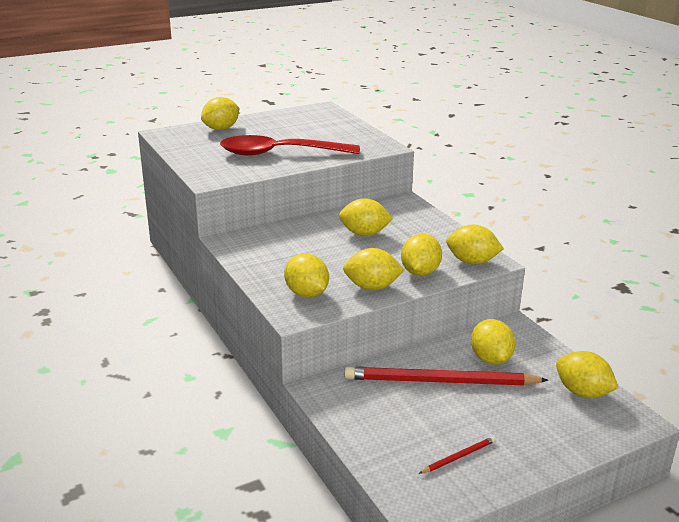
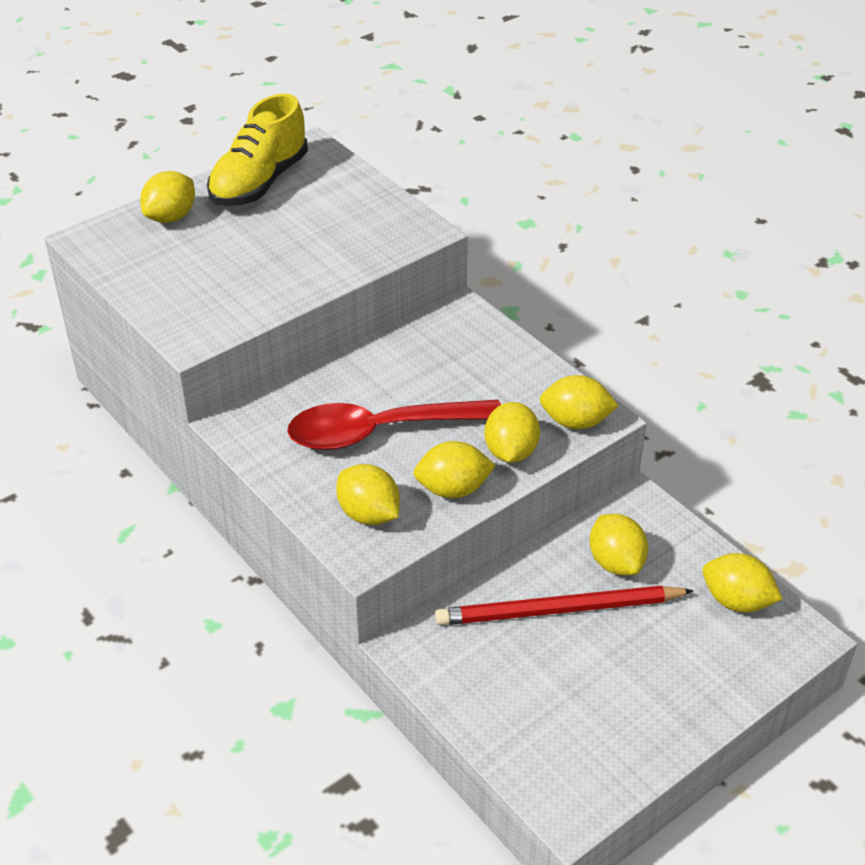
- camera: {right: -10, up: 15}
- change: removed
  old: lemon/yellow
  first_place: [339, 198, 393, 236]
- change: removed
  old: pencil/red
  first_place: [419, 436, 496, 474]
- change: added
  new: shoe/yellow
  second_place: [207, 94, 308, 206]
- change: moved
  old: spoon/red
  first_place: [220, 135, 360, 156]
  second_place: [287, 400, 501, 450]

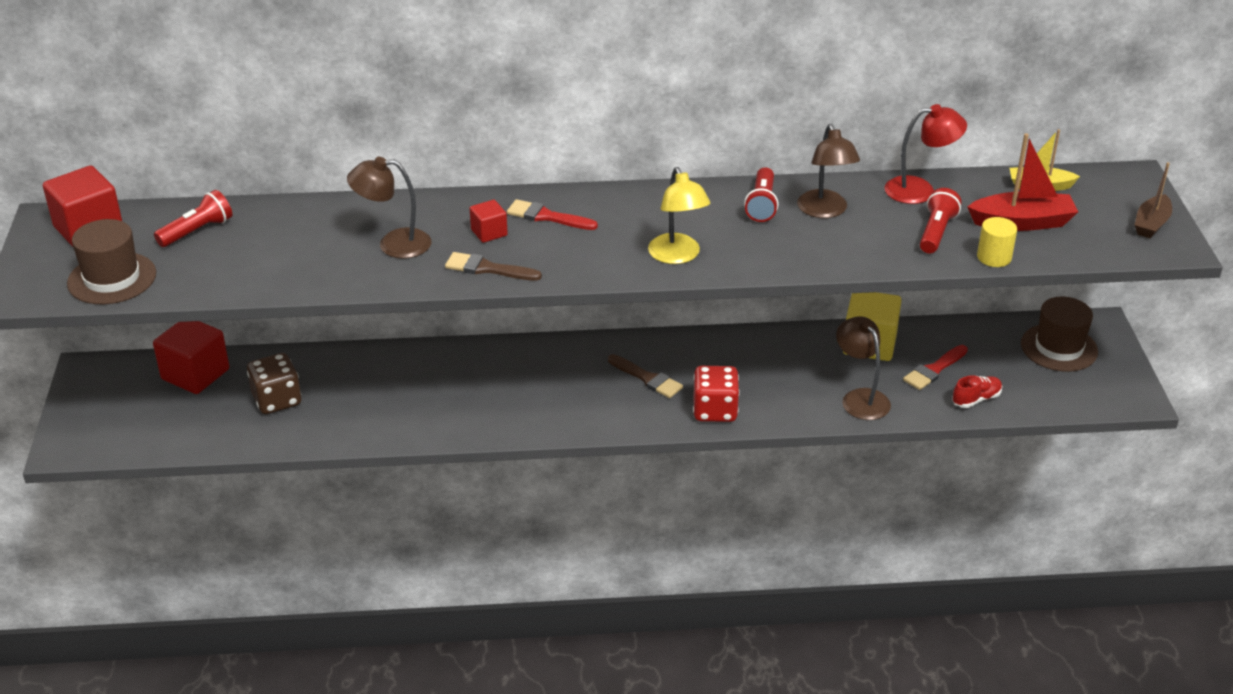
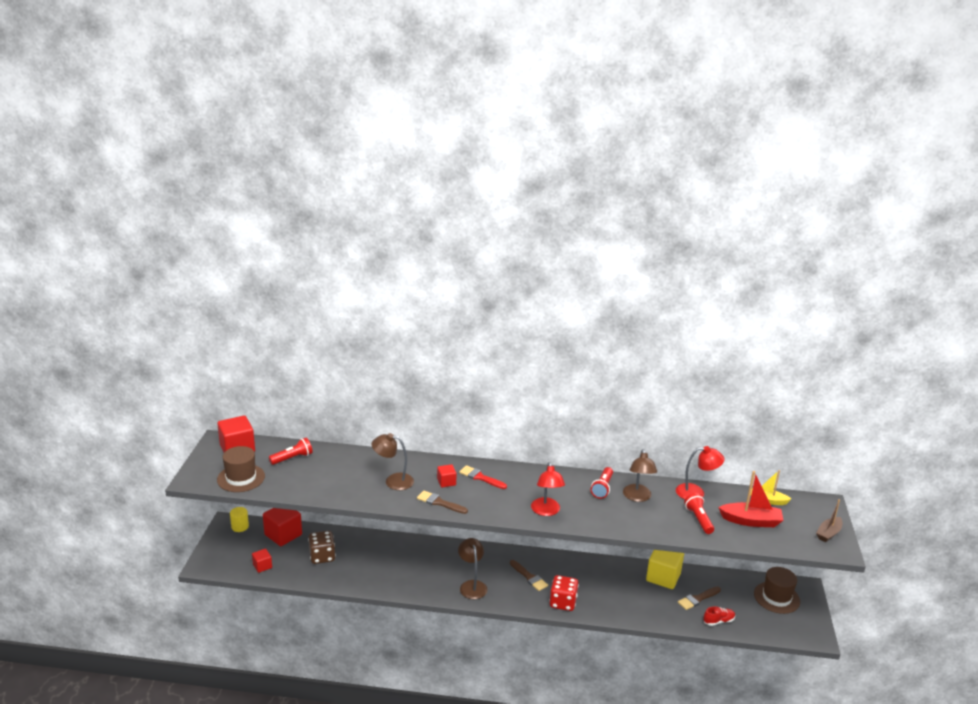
- camera: {right: 10, up: -10}
- change: added
  new: cube/red
  second_place: [252, 549, 272, 573]
- change: moved
  old: lamp/brown
  first_place: [836, 316, 891, 420]
  second_place: [458, 538, 488, 599]
- change: moved
  old: cylinder/yellow
  first_place: [977, 217, 1017, 267]
  second_place: [230, 507, 249, 532]
- change: recoloured
  old: lamp/yellow
  new: lamp/red
  first_place: [648, 167, 710, 264]
  second_place: [531, 462, 565, 516]
- change: recoloured
  old: brush/red
  new: brush/brown
  first_place: [903, 345, 968, 390]
  second_place: [678, 586, 721, 610]
- change: turned
  old: flashlight/red
  first_place: [920, 188, 962, 254]
  second_place: [684, 493, 714, 534]
  degrees: -45

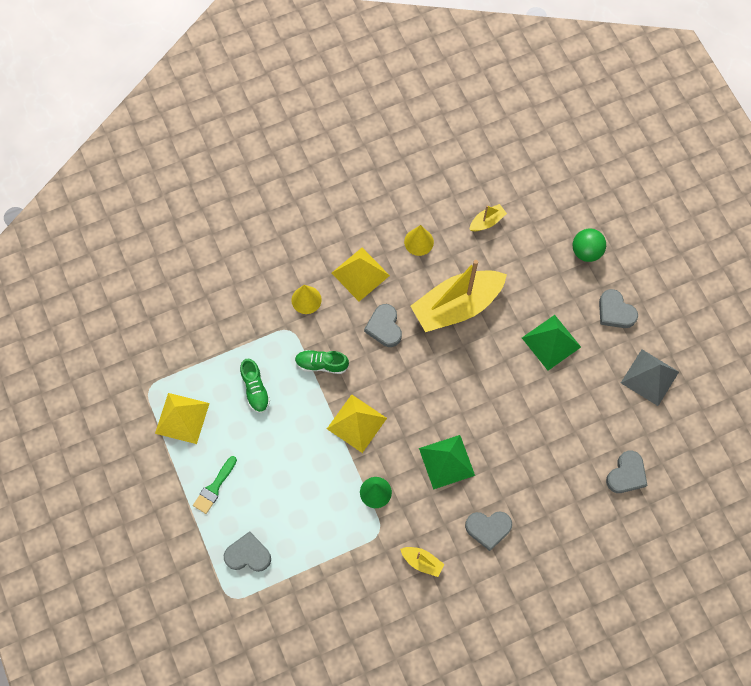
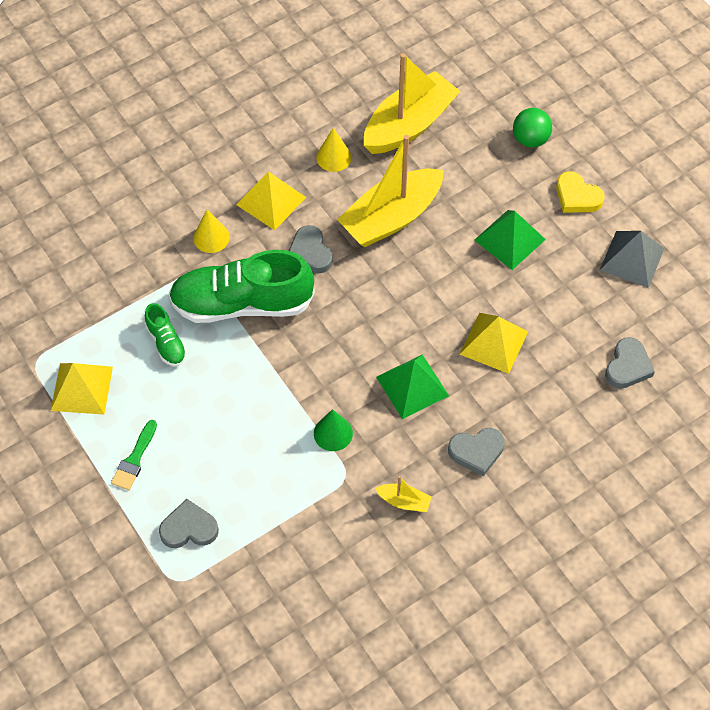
- camera: {right: -10, up: -10}
- change: moved
  old: pyramid/yellow
  first_place: [327, 394, 387, 453]
  second_place: [460, 313, 528, 374]
- change: recoloured
  old: heart/grey
  new: heart/yellow
  first_place: [599, 289, 638, 328]
  second_place: [556, 171, 605, 213]
- change: resized
  old: shoe/green
  first_place: [295, 350, 349, 374]
  second_place: [168, 250, 315, 323]
  factor: 2.17
- change: resized
  old: boat/yellow
  first_place: [469, 204, 507, 231]
  second_place: [364, 53, 460, 154]
  factor: 2.37

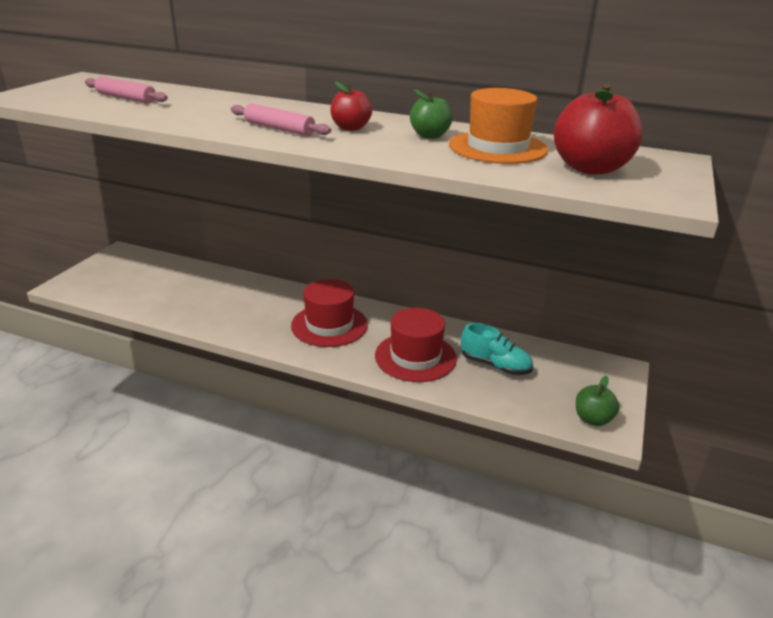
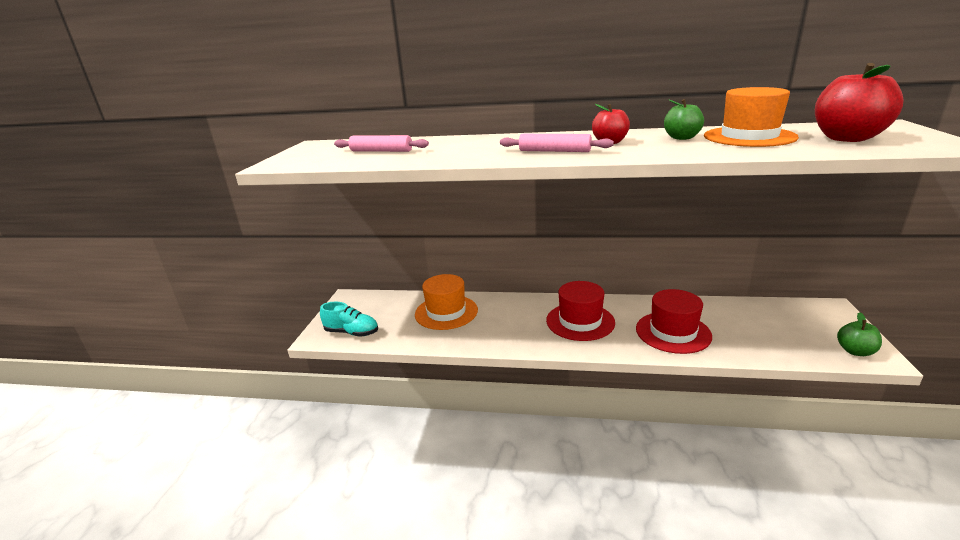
- camera: {right: -10, up: -5}
- change: added
  new: hat/orange
  second_place: [415, 274, 478, 330]
- change: moved
  old: shoe/turquoise
  first_place: [461, 323, 533, 375]
  second_place: [320, 302, 378, 337]

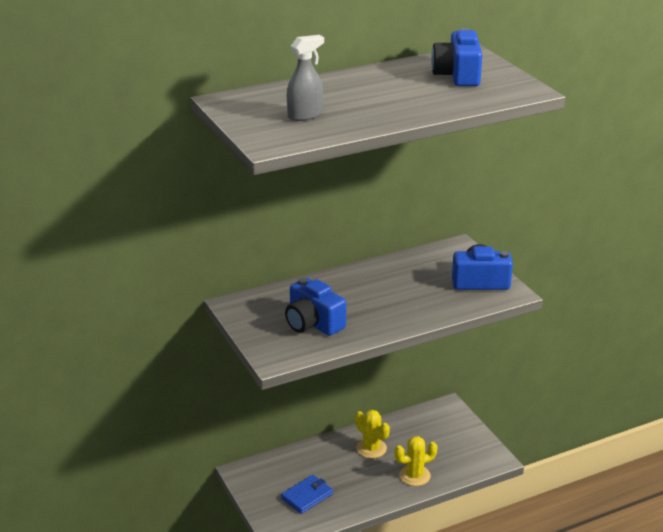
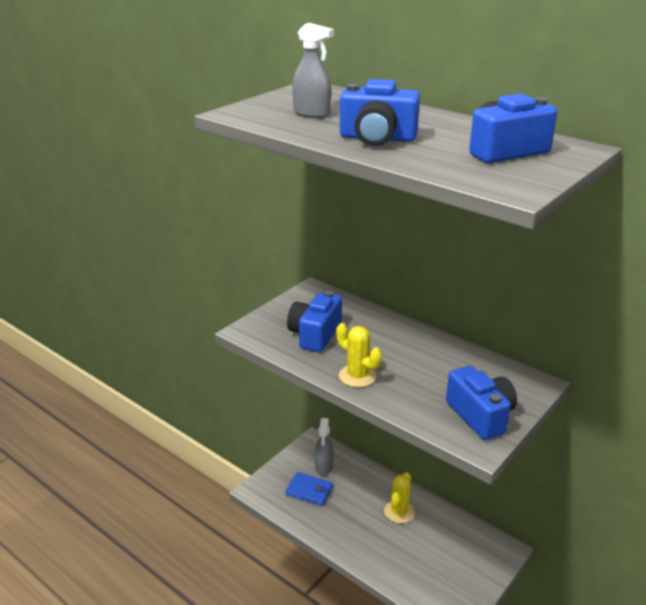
- camera: {right: 65, up: 0}
- change: added
  new: spray bottle/grey
  second_place: [315, 418, 334, 476]
- change: added
  new: camera/blue
  second_place: [340, 79, 420, 146]
- change: moved
  old: cactus/yellow
  first_place: [394, 436, 438, 486]
  second_place: [336, 323, 382, 387]

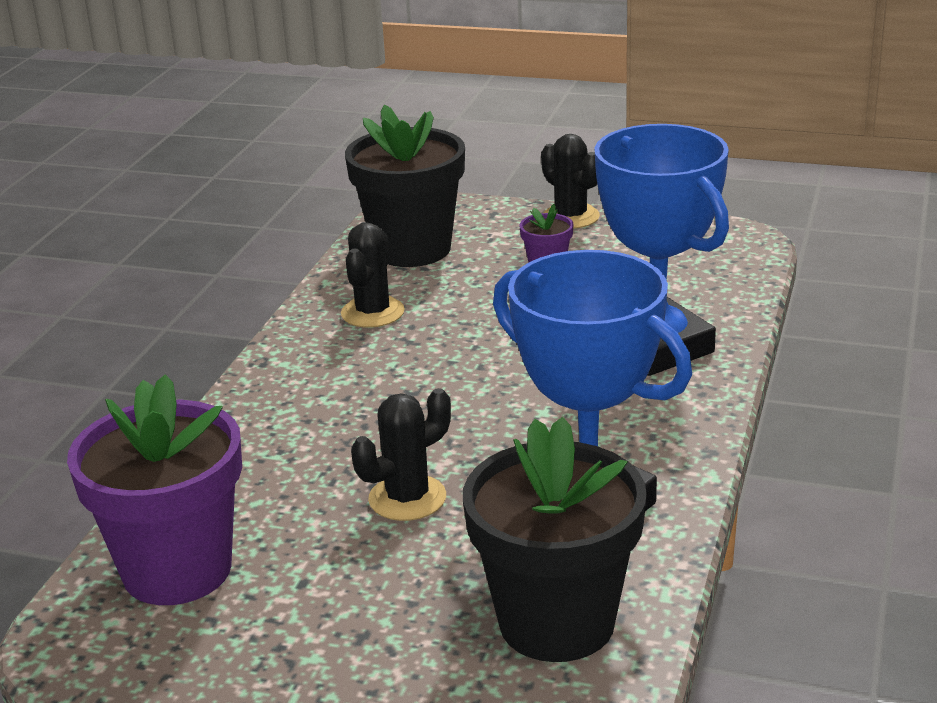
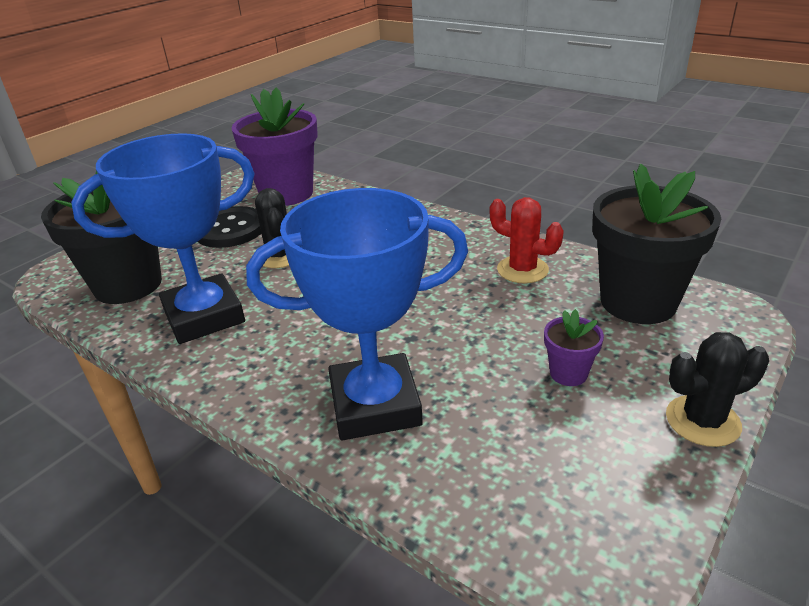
- camera: {right: 110, up: 5}
- change: added
  new: button/black
  second_place: [198, 206, 261, 248]
- change: recoloured
  old: cactus/black
  new: cactus/red
  first_place: [341, 222, 405, 328]
  second_place: [490, 197, 564, 283]

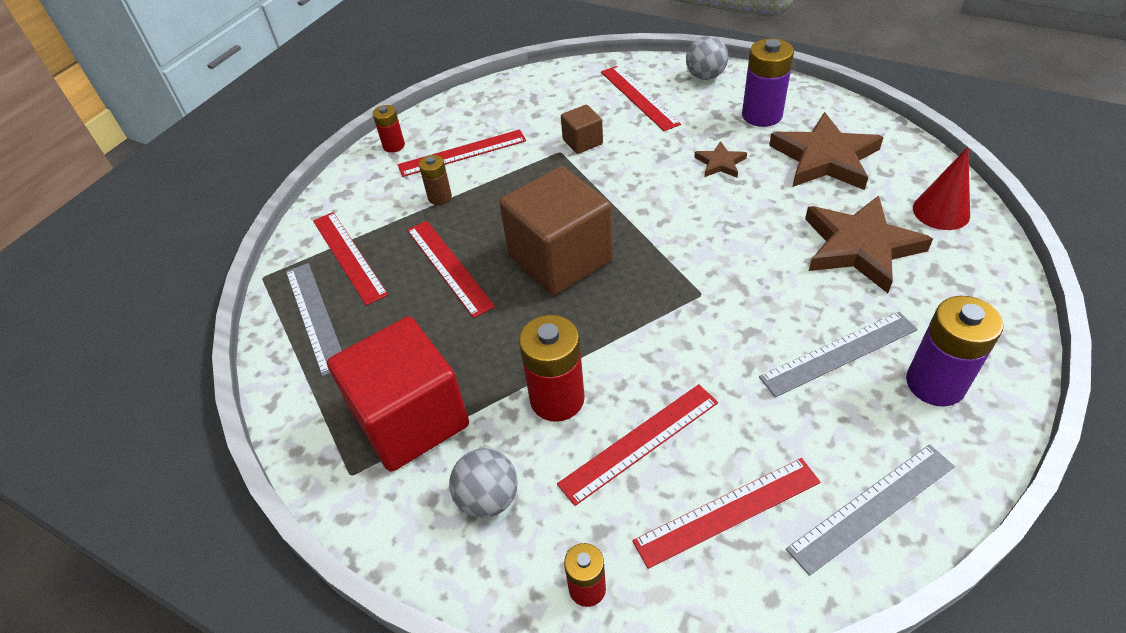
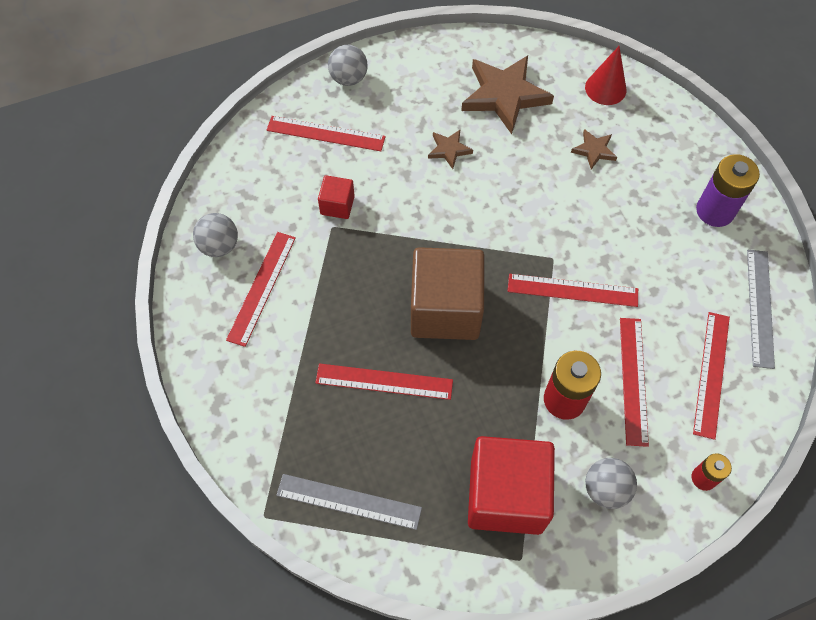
- camera: {right: -55, up: 15}
- change: removed
  old: battery/red
  first_place: [373, 105, 405, 153]
- change: removed
  old: battery/brown
  first_place: [419, 155, 452, 205]
- change: removed
  old: battery/purple
  first_place: [742, 38, 794, 127]
- change: removed
  old: ruler/grey
  first_place: [759, 312, 918, 397]
- change: added
  new: ball/grey
  second_place: [193, 213, 238, 257]
- change: moved
  old: ruler/red
  first_place: [313, 212, 388, 306]
  second_place: [507, 274, 638, 307]
- change: recoloured
  old: cube/brown
  new: cube/red
  first_place: [561, 105, 603, 154]
  second_place: [318, 175, 355, 219]
- change: resized
  old: star/brown
  first_place: [805, 195, 933, 293]
  second_place: [571, 129, 617, 170]
  factor: 0.48

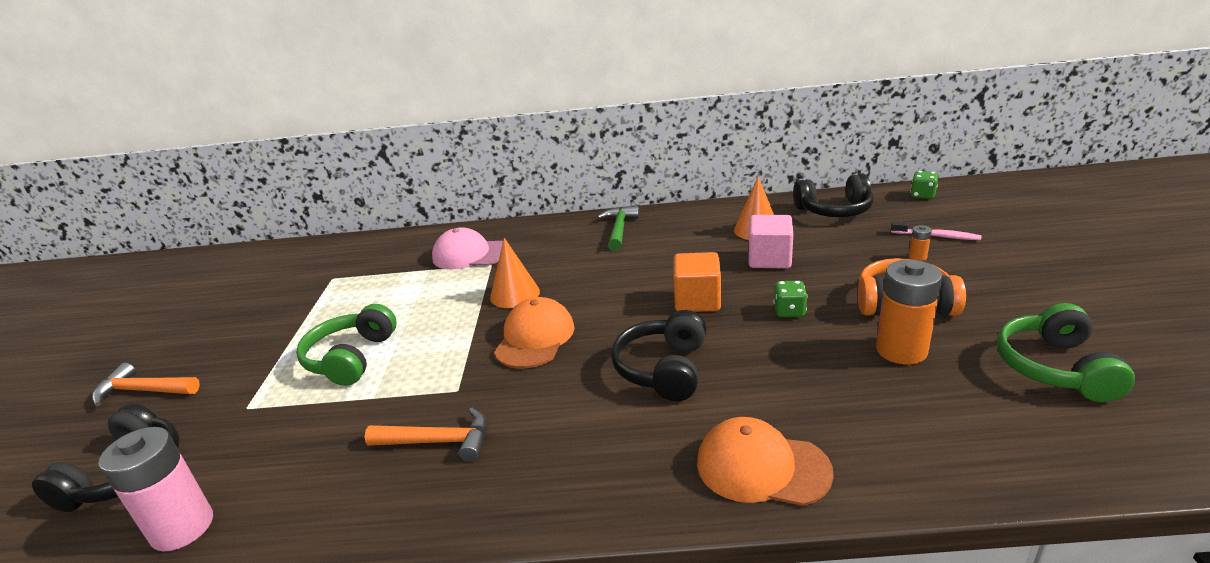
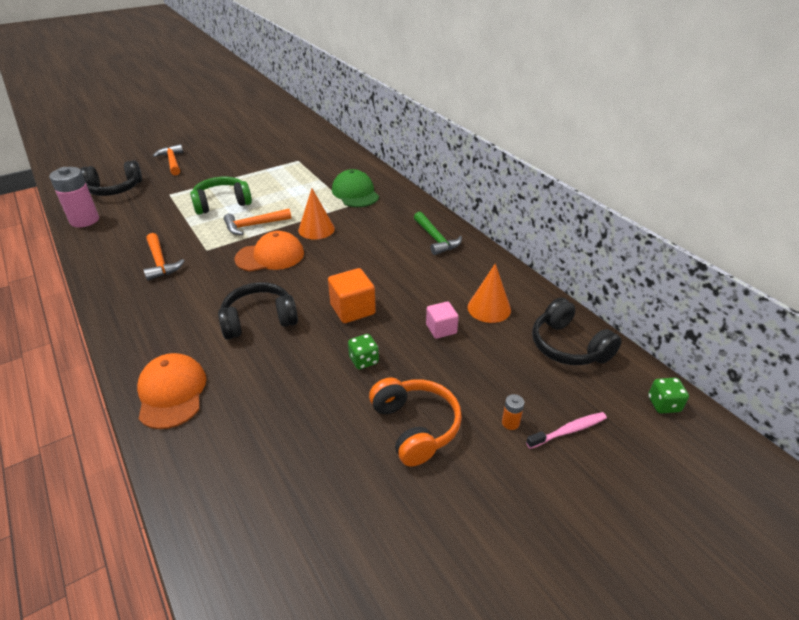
- camera: {right: 55, up: 10}
- change: removed
  old: battery/orange
  first_place: [876, 260, 942, 365]
- change: removed
  old: headphones/green
  first_place: [997, 303, 1135, 402]
- change: added
  new: hammer/orange
  second_place: [224, 209, 291, 235]
- change: recoloured
  old: cap/pink
  new: cap/green
  first_place: [432, 227, 503, 269]
  second_place: [332, 169, 379, 207]
- change: turned
  old: hammer/green
  first_place: [597, 206, 640, 251]
  second_place: [414, 212, 462, 255]
  degrees: 90
- change: turned
  old: toothbrush/pink
  first_place: [891, 221, 982, 240]
  second_place: [526, 412, 607, 449]
  degrees: -105
- change: resized
  old: cube/pink
  first_place: [748, 215, 793, 269]
  second_place: [426, 301, 459, 339]
  factor: 0.66

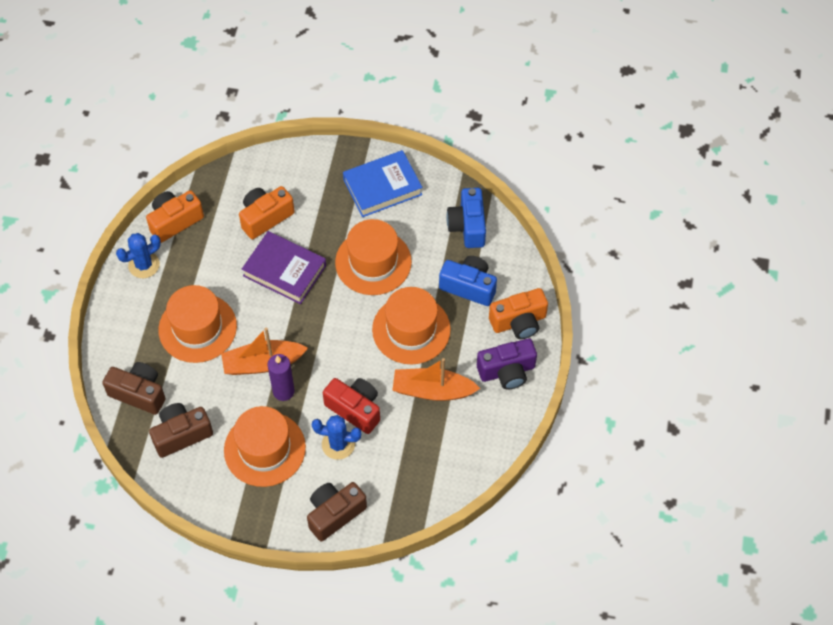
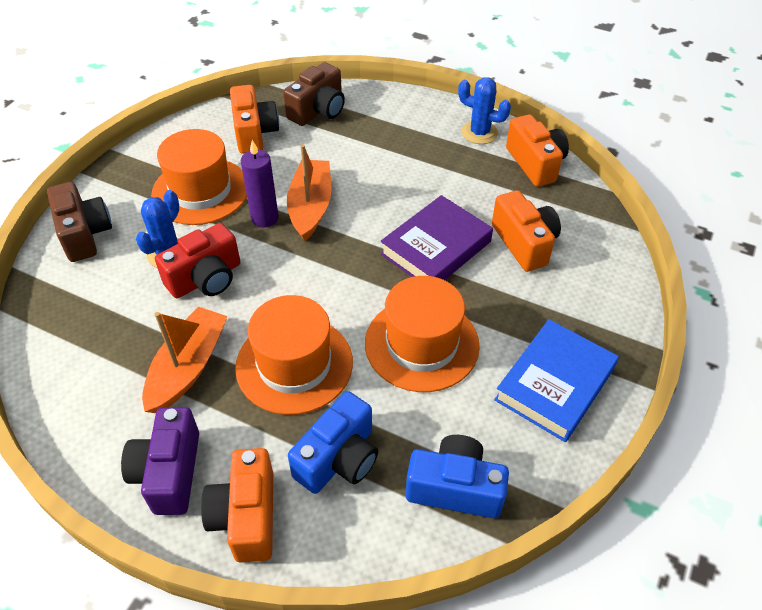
- camera: {right: 105, up: -10}
- change: removed
  old: hat/orange
  first_place: [158, 285, 237, 363]
- change: recoloured
  old: camera/brown
  new: camera/orange
  first_place: [149, 403, 213, 458]
  second_place: [230, 85, 279, 154]
- change: turned
  old: cactus/blue
  first_place: [116, 233, 161, 278]
  second_place: [458, 77, 511, 144]
  degrees: -45
- change: turned
  old: book/blue
  first_place: [343, 150, 423, 217]
  second_place: [494, 319, 619, 442]
  degrees: 45

